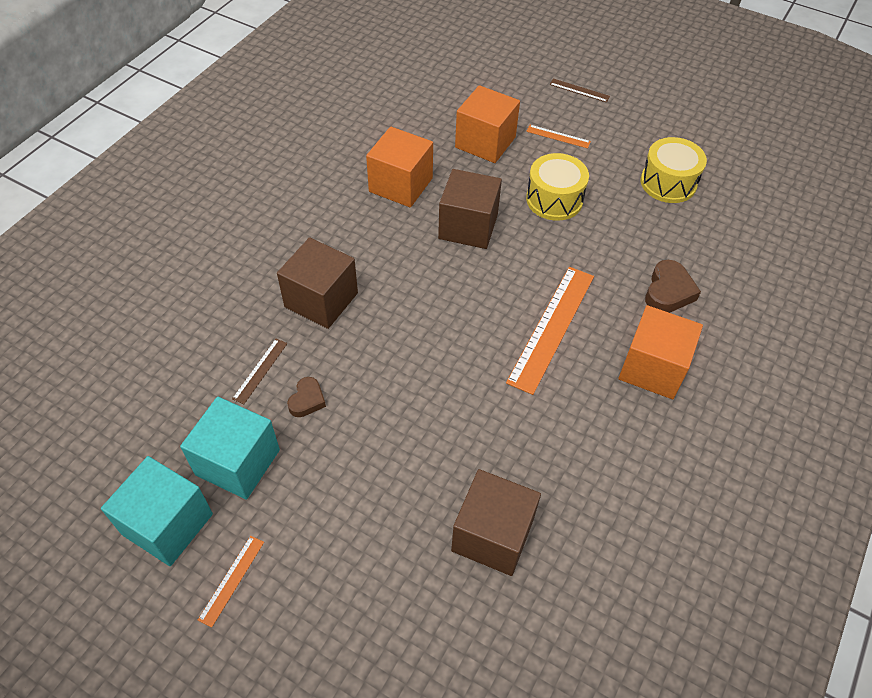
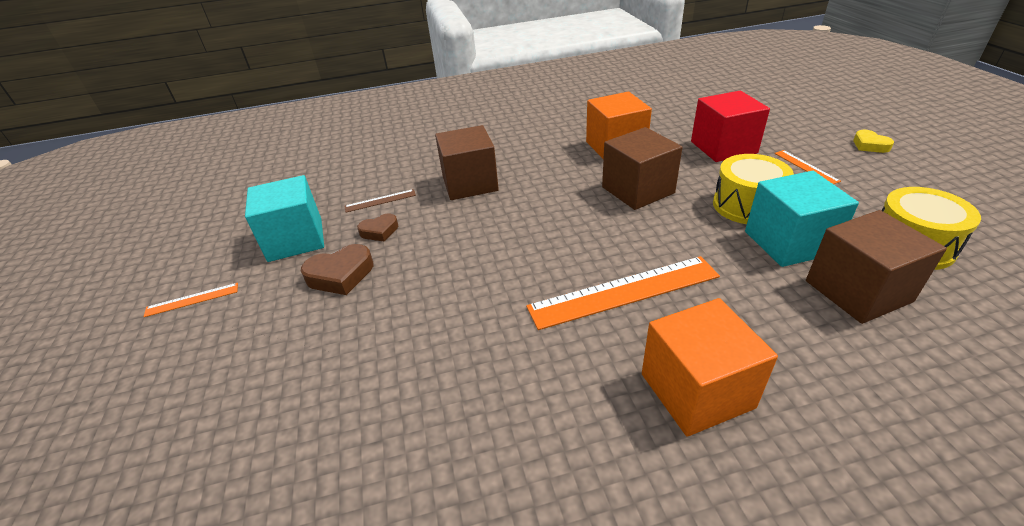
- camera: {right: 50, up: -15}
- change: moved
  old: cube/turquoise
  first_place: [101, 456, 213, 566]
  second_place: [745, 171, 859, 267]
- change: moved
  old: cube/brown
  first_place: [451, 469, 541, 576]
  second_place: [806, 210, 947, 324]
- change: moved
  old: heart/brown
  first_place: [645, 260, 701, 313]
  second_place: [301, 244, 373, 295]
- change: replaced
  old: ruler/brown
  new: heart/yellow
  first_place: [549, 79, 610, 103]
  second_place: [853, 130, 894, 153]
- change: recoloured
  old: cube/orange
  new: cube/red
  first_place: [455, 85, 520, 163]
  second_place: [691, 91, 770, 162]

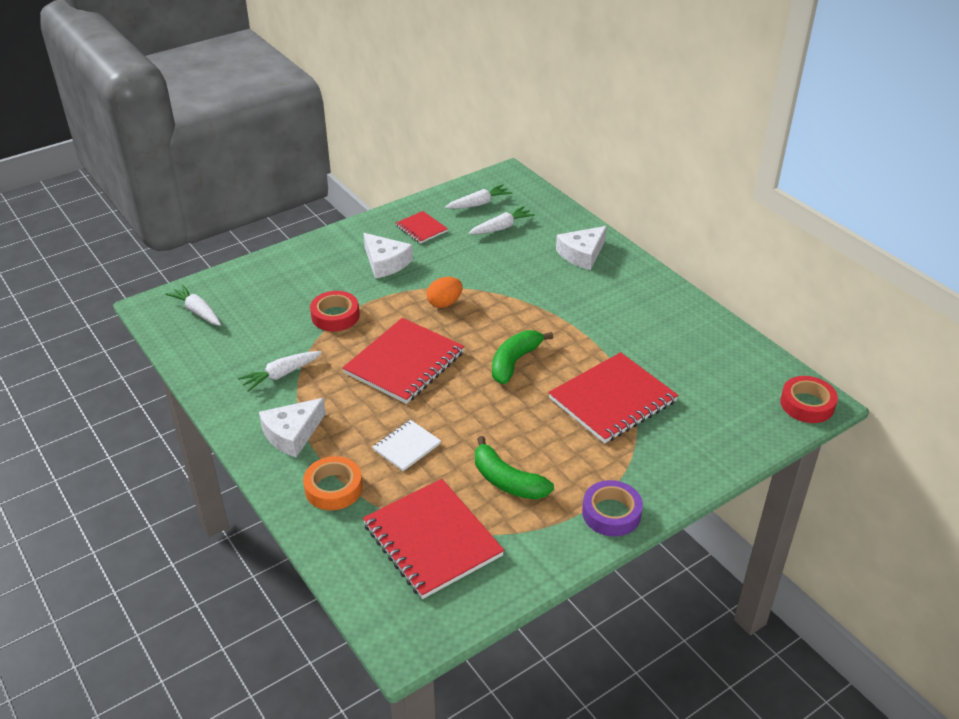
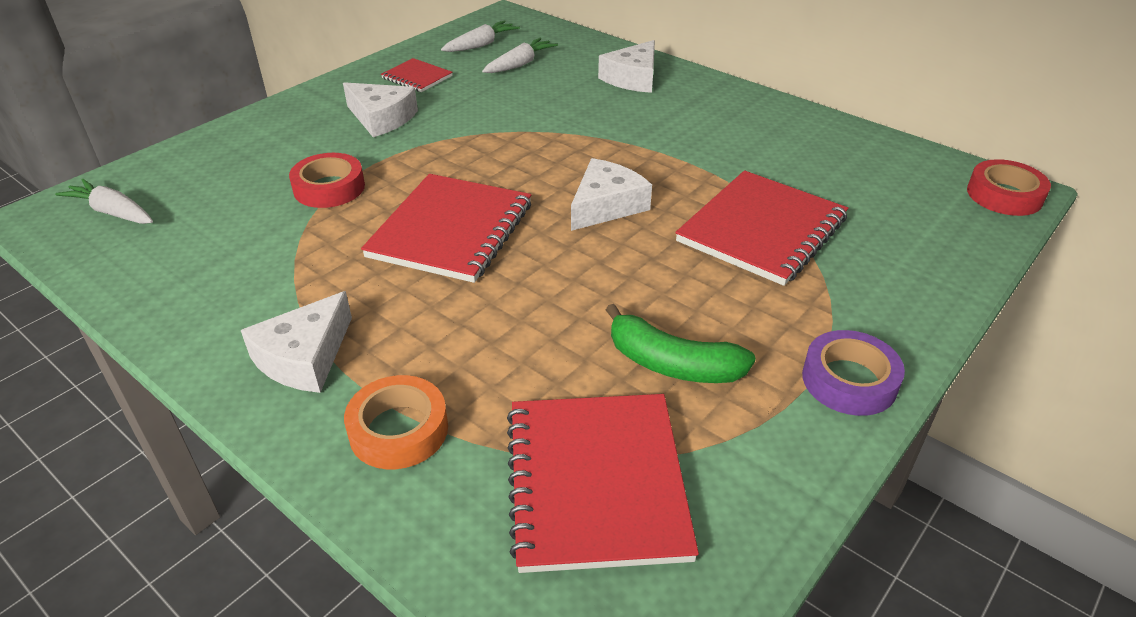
- camera: {right: -15, up: 0}
- change: removed
  old: carrot/white
  first_place: [238, 351, 322, 392]
- change: removed
  old: notebook/white
  first_place: [373, 420, 441, 471]
- change: removed
  old: egg/orange
  first_place: [426, 277, 463, 308]
- change: replaced
  old: banana/green
  new: cheese/white
  first_place: [492, 330, 553, 384]
  second_place: [571, 158, 652, 231]
- change: turned
  old: notebook/red
  first_place: [363, 479, 504, 599]
  second_place: [507, 394, 699, 573]
  degrees: 45

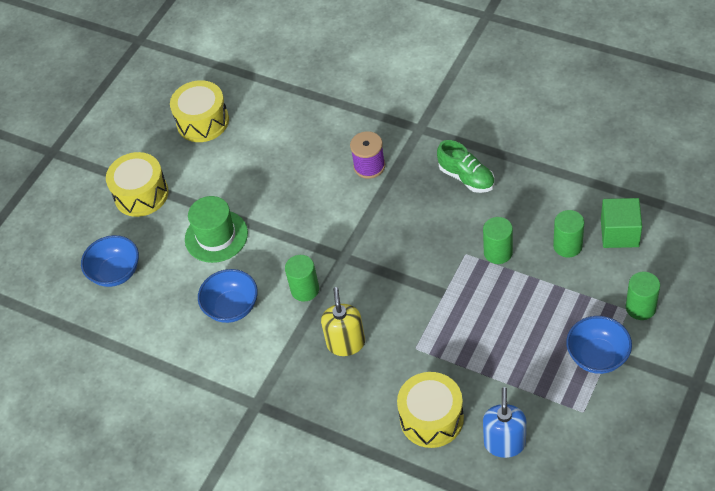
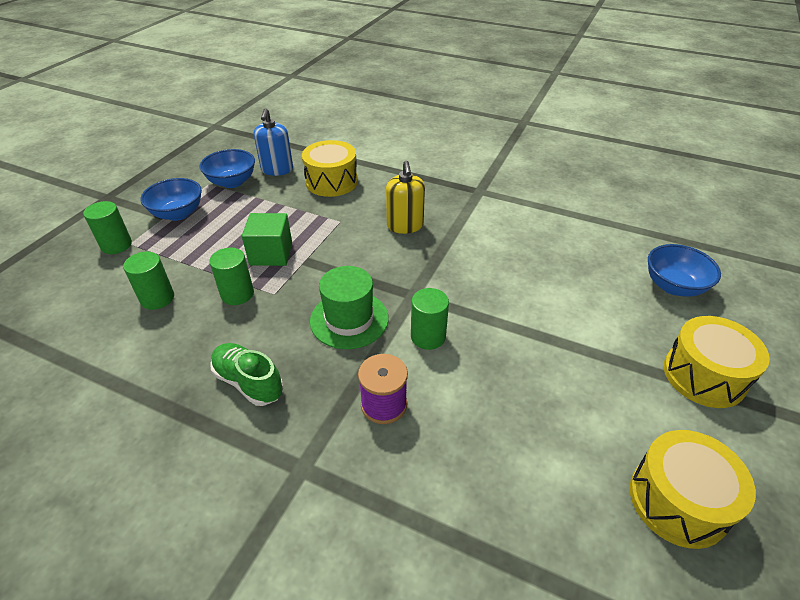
- camera: {right: 170, up: -10}
- change: moved
  old: hat/green
  first_place: [185, 196, 248, 263]
  second_place: [310, 266, 389, 349]
- change: moved
  old: bowl/blue
  first_place: [198, 269, 258, 323]
  second_place: [200, 149, 255, 188]
- change: moved
  old: cylinder/green
  first_place: [285, 255, 319, 302]
  second_place: [411, 288, 449, 350]
- change: moved
  old: cube/green
  first_place: [601, 198, 642, 248]
  second_place: [242, 213, 292, 266]

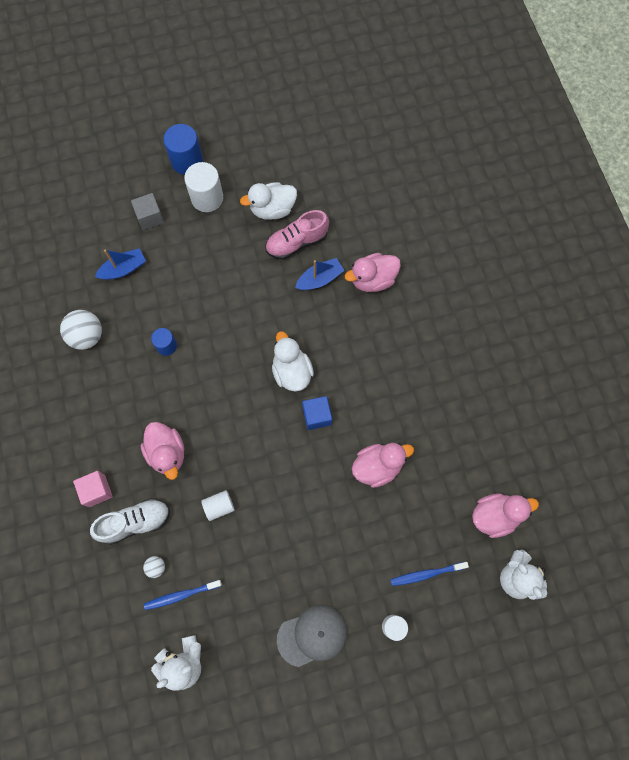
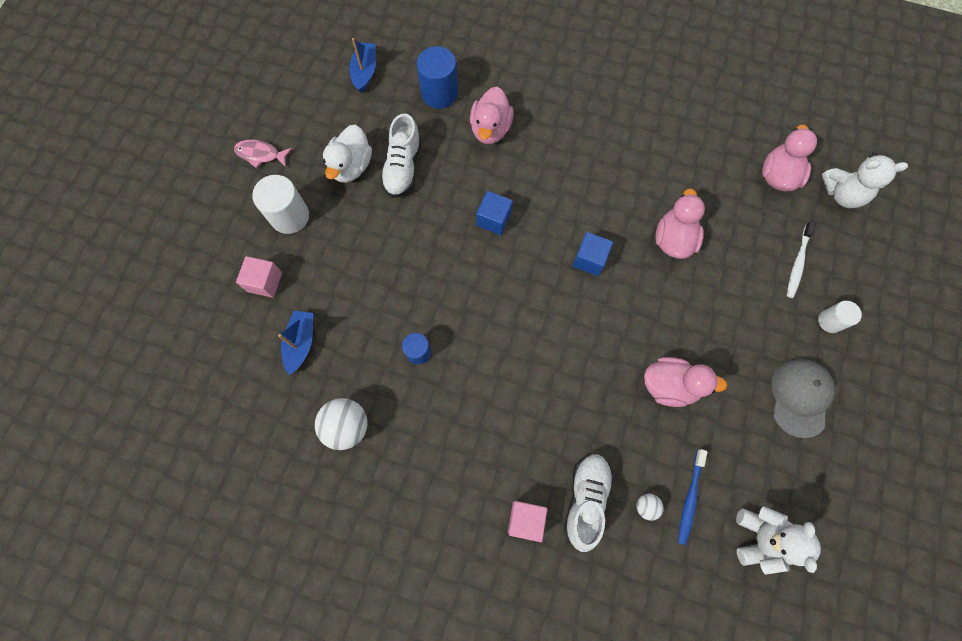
- camera: {right: -55, up: 0}
- change: removed
  old: cylinder/white
  first_place: [201, 490, 235, 521]
- change: removed
  old: duck/white
  first_place: [272, 331, 314, 392]
- change: added
  new: fish/pink
  second_place: [234, 140, 292, 168]
- change: added
  new: cube/blue
  second_place: [476, 191, 513, 235]
- change: moved
  old: duck/pink
  first_place: [140, 422, 184, 480]
  second_place: [644, 357, 727, 407]
- change: moved
  old: cylinder/blue
  first_place: [163, 124, 203, 175]
  second_place: [417, 46, 458, 109]
- change: moved
  old: boat/blue
  first_place: [295, 258, 345, 290]
  second_place: [349, 38, 376, 93]
- change: recoloured
  old: cube/grey
  new: cube/pink
  first_place: [131, 193, 164, 230]
  second_place: [236, 256, 282, 298]
- change: recoloured
  old: shoe/pink
  new: shoe/white
  first_place: [266, 210, 329, 260]
  second_place: [380, 113, 421, 198]
- change: recoloured
  old: toothbrush/blue
  new: toothbrush/white
  first_place: [390, 562, 469, 586]
  second_place: [787, 221, 816, 298]

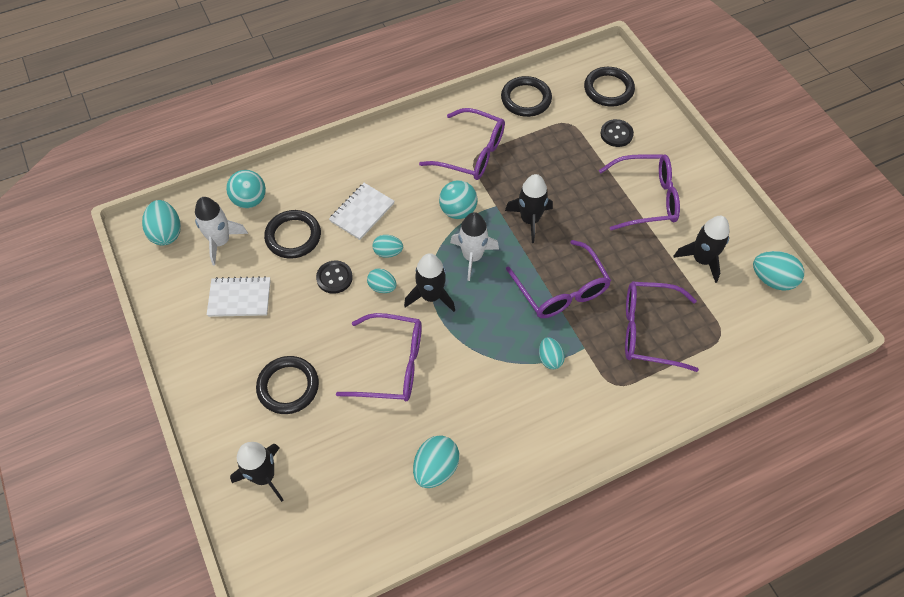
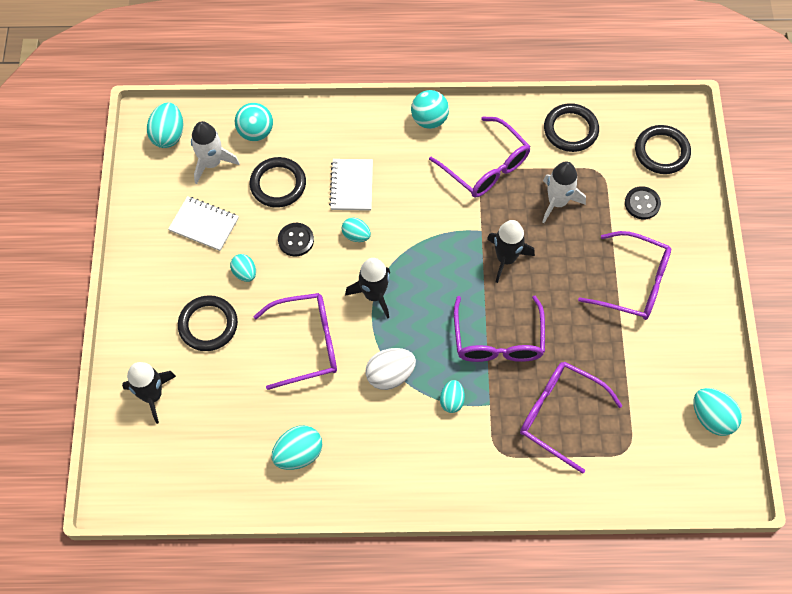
- camera: {right: 25, up: 5}
- change: removed
  old: rocket/black
  first_place: [674, 216, 730, 283]
- change: added
  new: egg/white
  second_place: [366, 348, 416, 390]
- change: moved
  old: egg/turquoise
  first_place: [367, 268, 396, 293]
  second_place: [230, 254, 256, 282]
- change: moved
  old: ball/turquoise
  first_place: [439, 180, 478, 219]
  second_place: [411, 90, 449, 129]
- change: moved
  old: rocket/white
  first_place: [450, 212, 499, 281]
  second_place: [542, 162, 586, 223]
- change: turned
  old: notebook/white
  first_place: [329, 183, 394, 240]
  second_place: [329, 159, 373, 211]
  degrees: -60
- change: turned
  old: glasses/purple
  first_place: [336, 313, 422, 401]
  second_place: [253, 293, 337, 390]
  degrees: -45

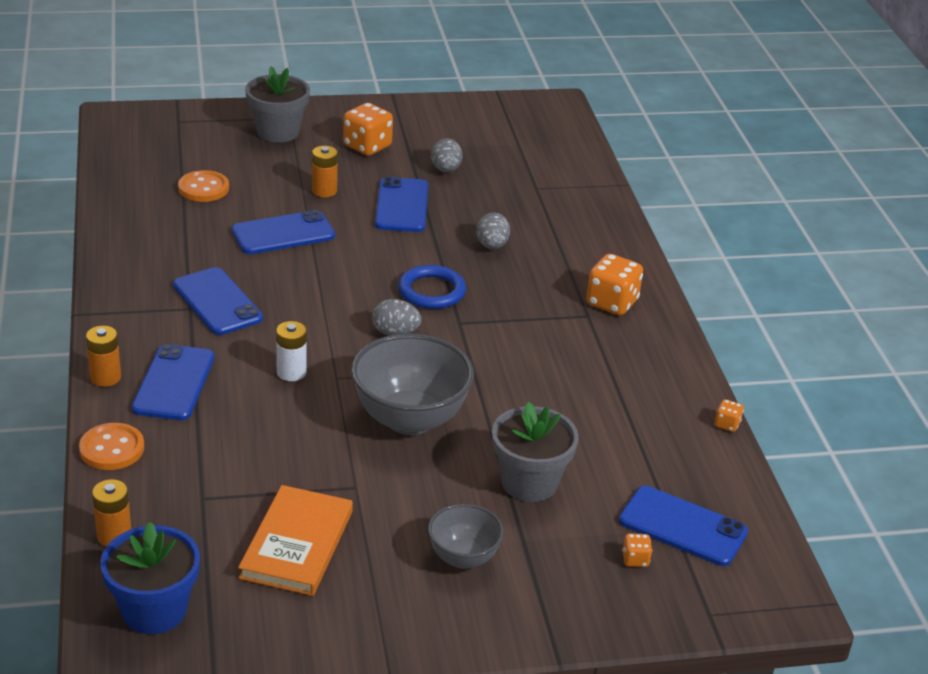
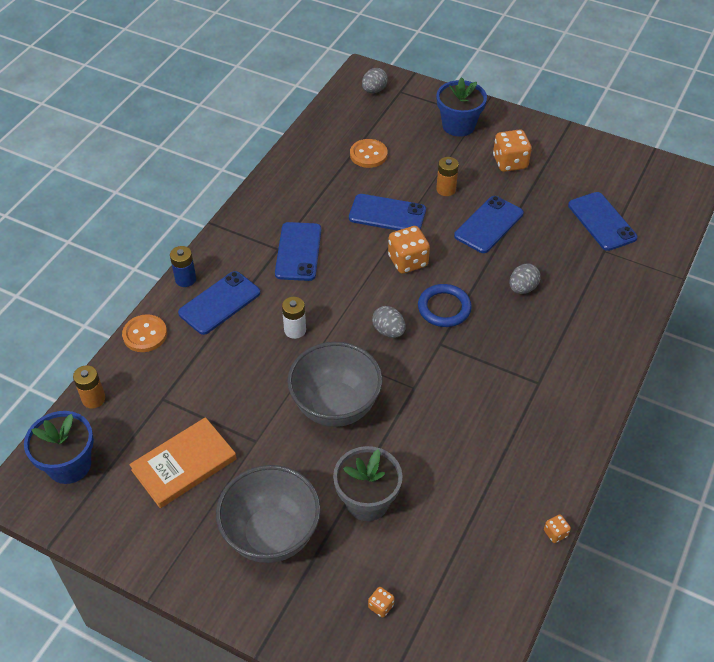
- camera: {right: 40, up: 15}
- change: moved
  old: egg/grey
  first_place: [431, 138, 463, 172]
  second_place: [362, 68, 388, 93]
- change: moved
  old: dice/orange
  first_place: [586, 254, 643, 315]
  second_place: [388, 226, 430, 274]
- change: moved
  old: phone/blue
  first_place: [619, 486, 748, 566]
  second_place: [568, 192, 638, 251]
- change: recoloured
  old: battery/orange
  new: battery/blue
  first_place: [86, 326, 121, 387]
  second_place: [170, 246, 196, 287]
- change: recoloured
  old: flower pot/grey
  new: flower pot/blue
  first_place: [245, 66, 310, 142]
  second_place: [436, 77, 487, 137]
- change: resized
  old: bowl/grey
  first_place: [428, 504, 504, 569]
  second_place: [216, 465, 321, 563]
  factor: 1.78

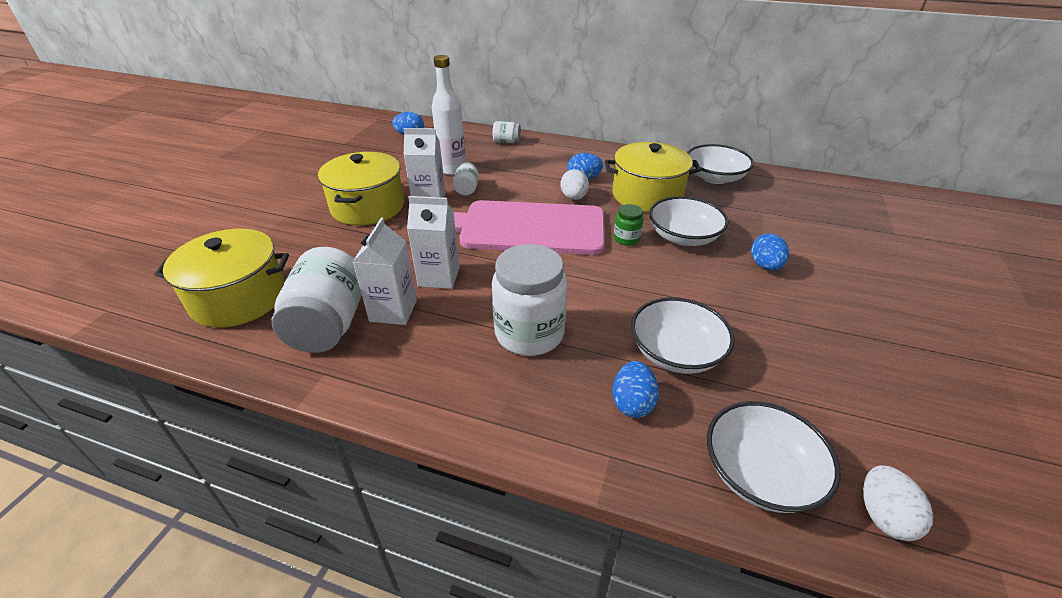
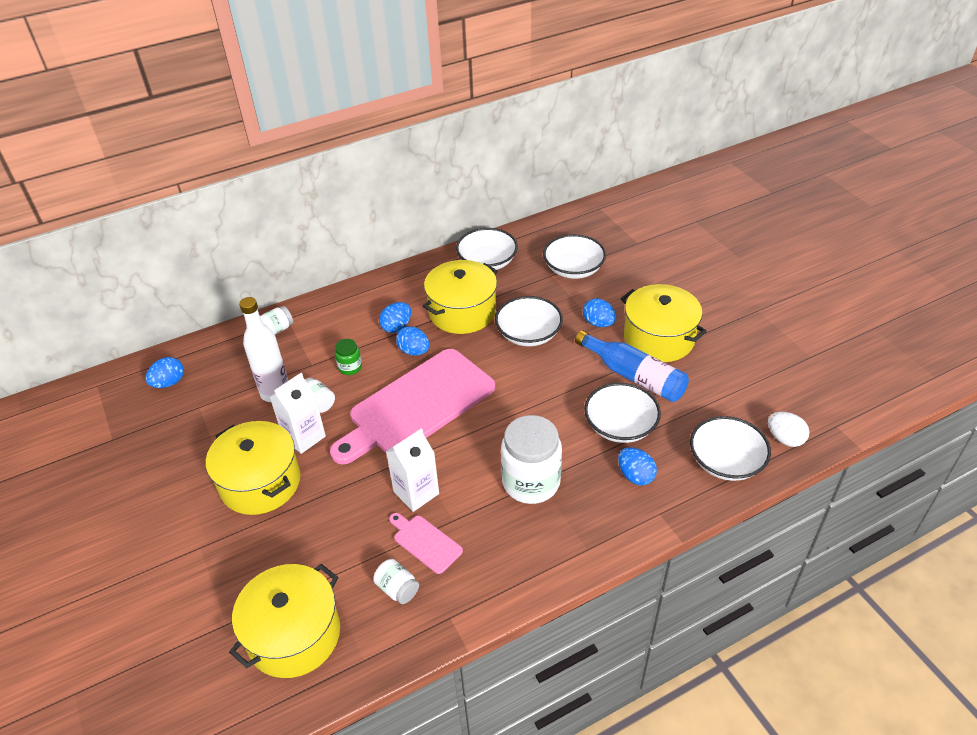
- camera: {right: -45, up: 5}
- change: added
  new: bowl/white
  second_place: [543, 234, 606, 279]
- change: added
  new: bottle/blue
  second_place: [575, 330, 689, 402]
- change: added
  new: pot/yellow
  second_place: [621, 284, 707, 362]
- change: moved
  old: jar/green
  first_place: [614, 204, 644, 246]
  second_place: [335, 339, 362, 375]
- change: replaced
  old: carton/white
  new: cutting board/pink
  first_place: [353, 218, 417, 325]
  second_place: [389, 513, 463, 574]
- change: recoloured
  old: egg/white
  new: egg/blue
  first_place: [560, 169, 589, 200]
  second_place: [396, 326, 429, 356]
- change: resized
  old: jar/white
  first_place: [272, 247, 362, 353]
  second_place: [373, 559, 419, 604]
  factor: 0.47

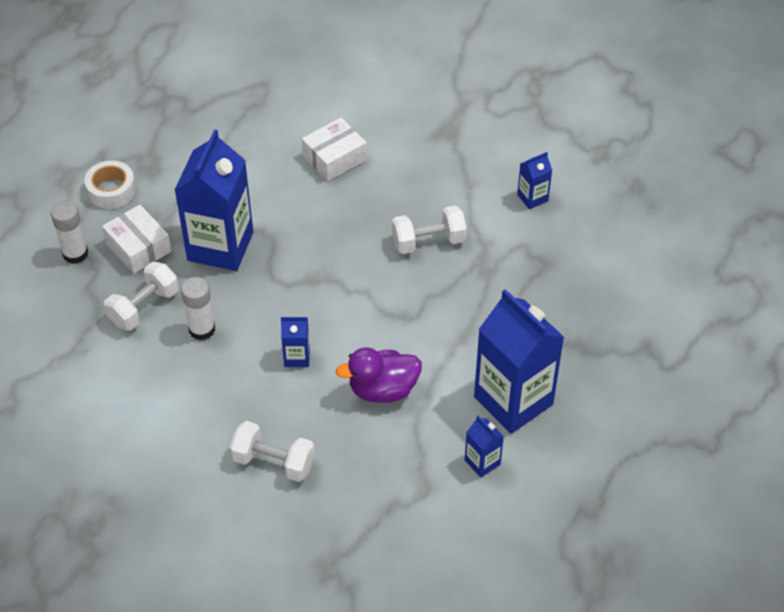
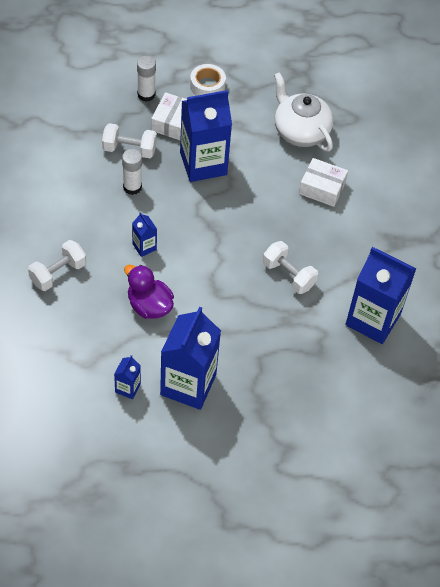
- camera: {right: 55, up: 5}
- change: added
  new: teapot/white
  second_place: [274, 72, 334, 151]
- change: turned
  old: dumbbell/white
  first_place: [230, 421, 315, 482]
  second_place: [28, 240, 86, 291]
  degrees: 60
- change: resized
  old: carton/blue
  first_place: [517, 152, 552, 209]
  second_place: [346, 247, 417, 344]
  factor: 2.26

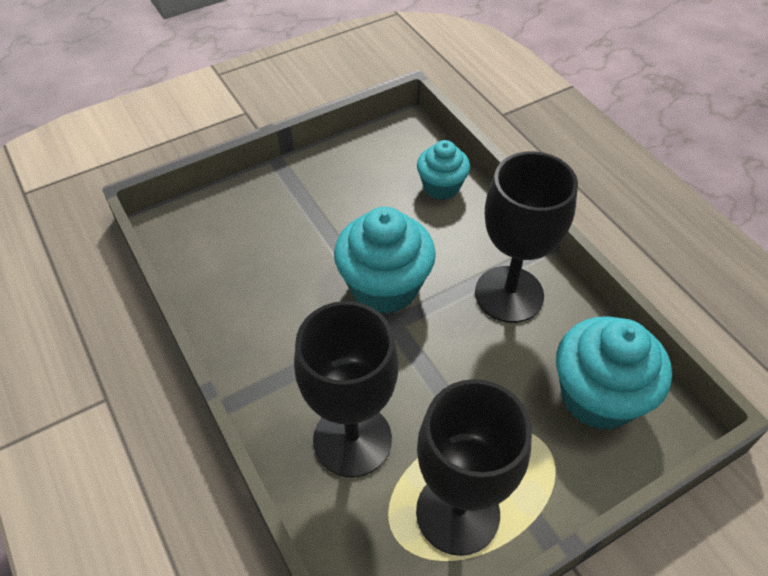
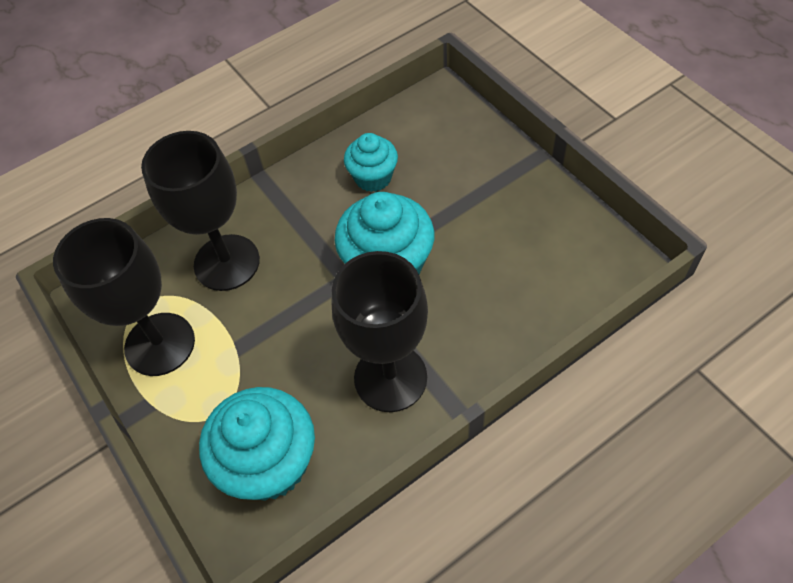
- camera: {right: 90, up: 5}
- change: moved
  old: cupcake/turquoise
  first_place: [417, 140, 470, 200]
  second_place: [344, 133, 398, 192]

